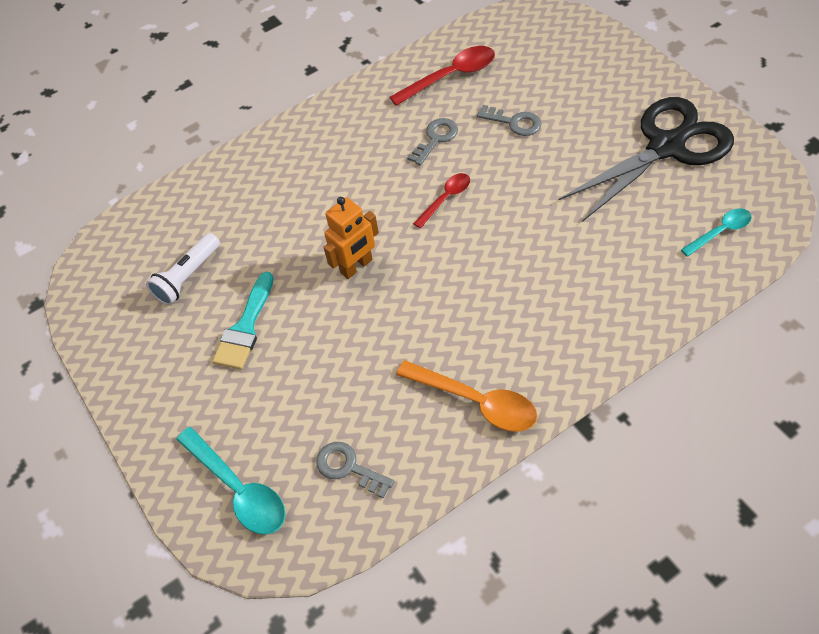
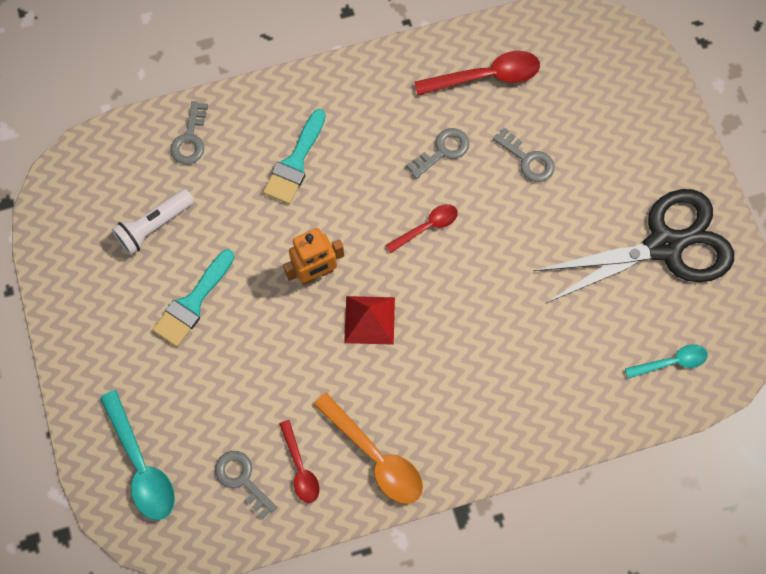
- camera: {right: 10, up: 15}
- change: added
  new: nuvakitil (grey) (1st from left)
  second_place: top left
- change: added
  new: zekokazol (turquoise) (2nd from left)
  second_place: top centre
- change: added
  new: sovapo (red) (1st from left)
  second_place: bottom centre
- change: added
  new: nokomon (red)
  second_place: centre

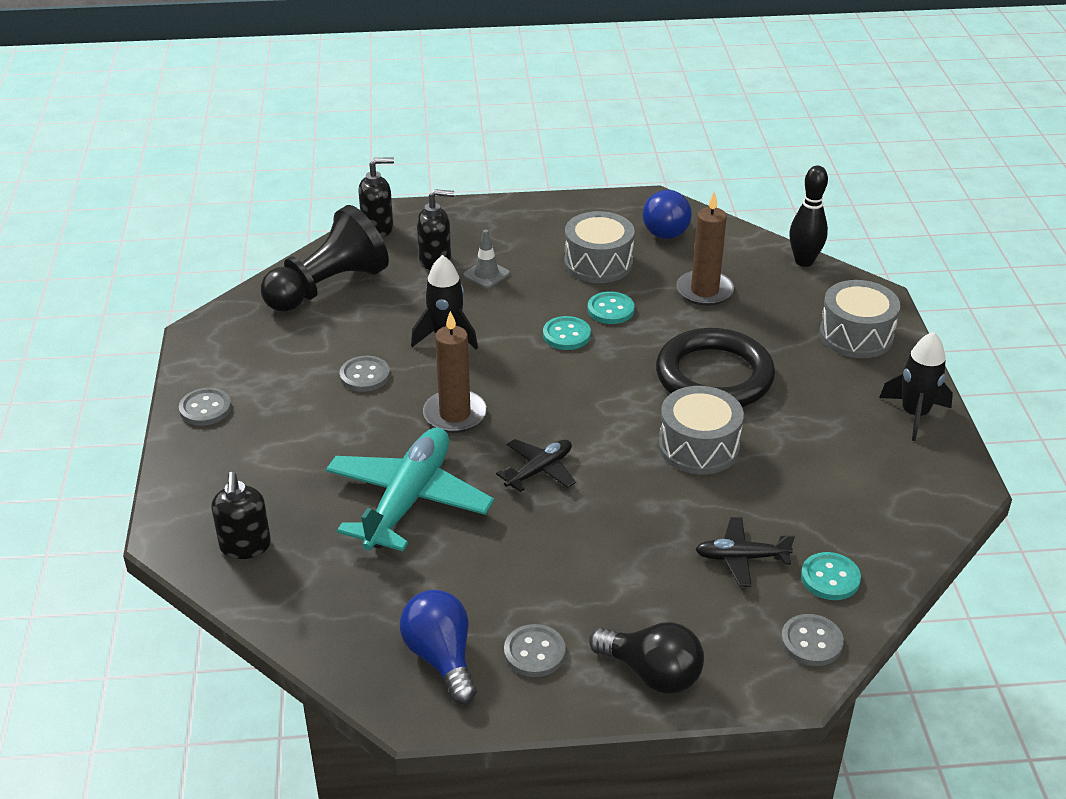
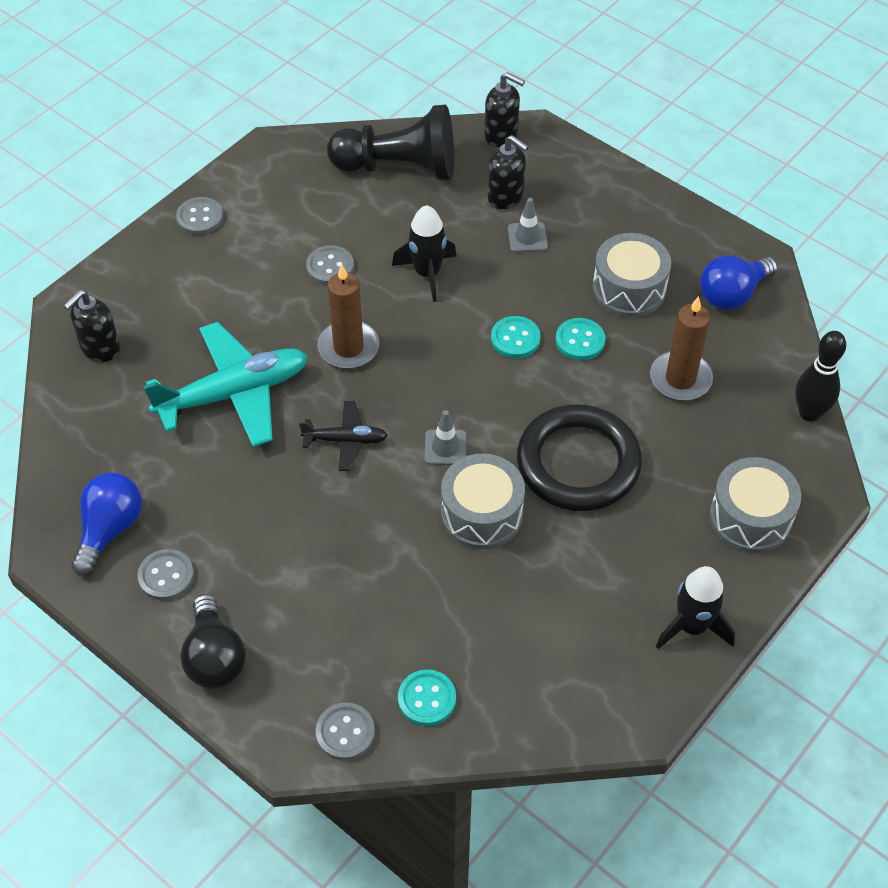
- camera: {right: 45, up: 15}
- change: removed
  old: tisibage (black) (2nd from left)
  first_place: bottom right
- change: added
  new: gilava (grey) (1st from left)
  second_place: centre

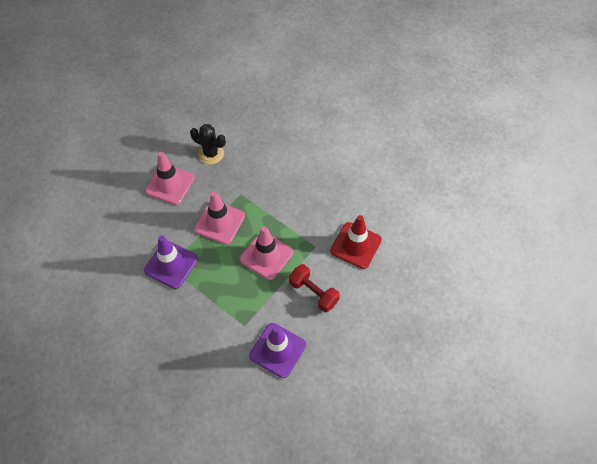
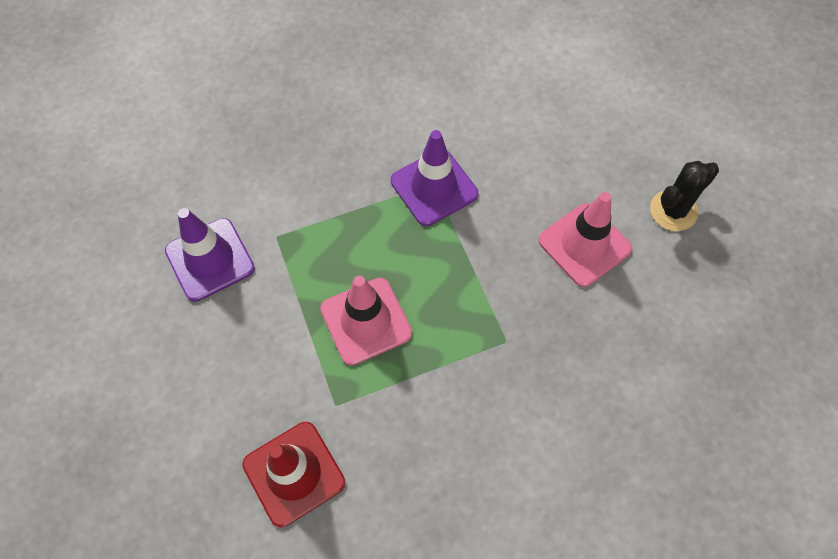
- camera: {right: 120, up: 5}
- change: moved
  old: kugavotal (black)
  first_place: top centre
  second_place: middle right
- change: removed
  old: gilava (pink) (2nd from left)
  first_place: centre
- change: removed
  old: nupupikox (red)
  first_place: centre

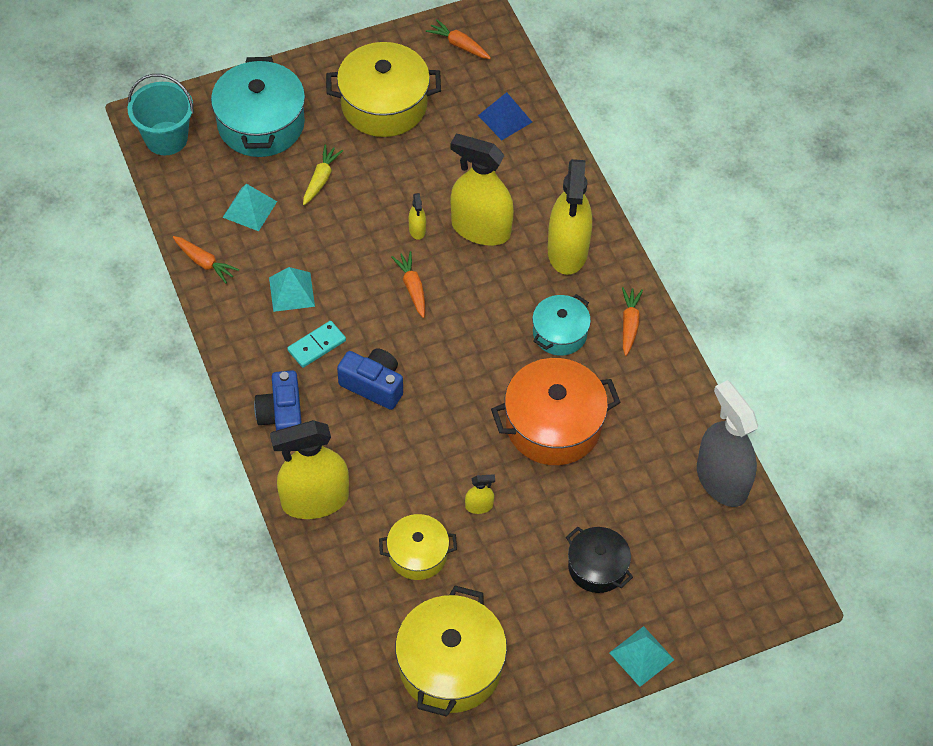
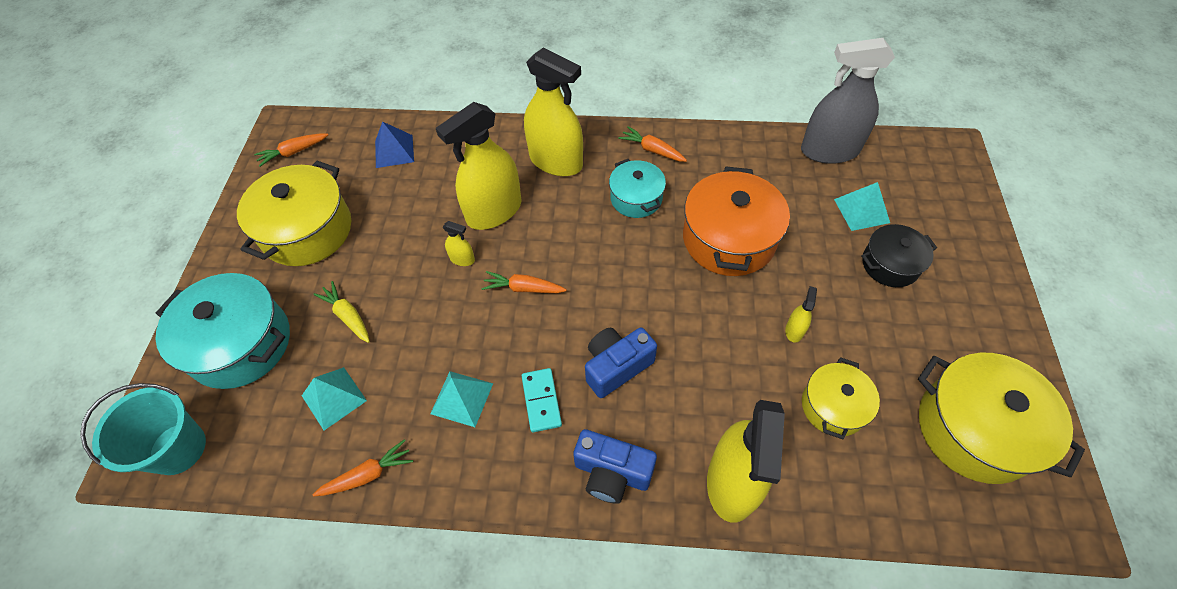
- camera: {right: -60, up: 0}
- change: moved
  old: nokomon (turquoise) (3rd from left)
  first_place: bottom right
  second_place: middle right

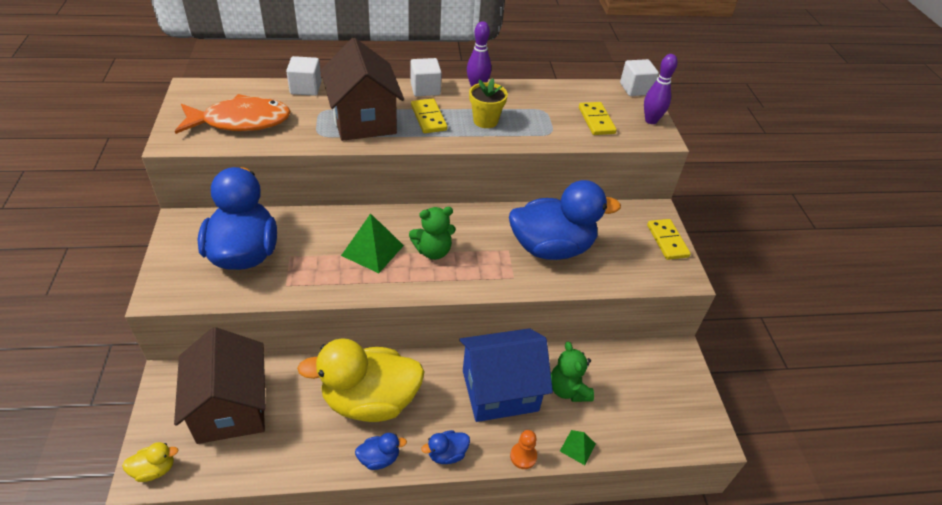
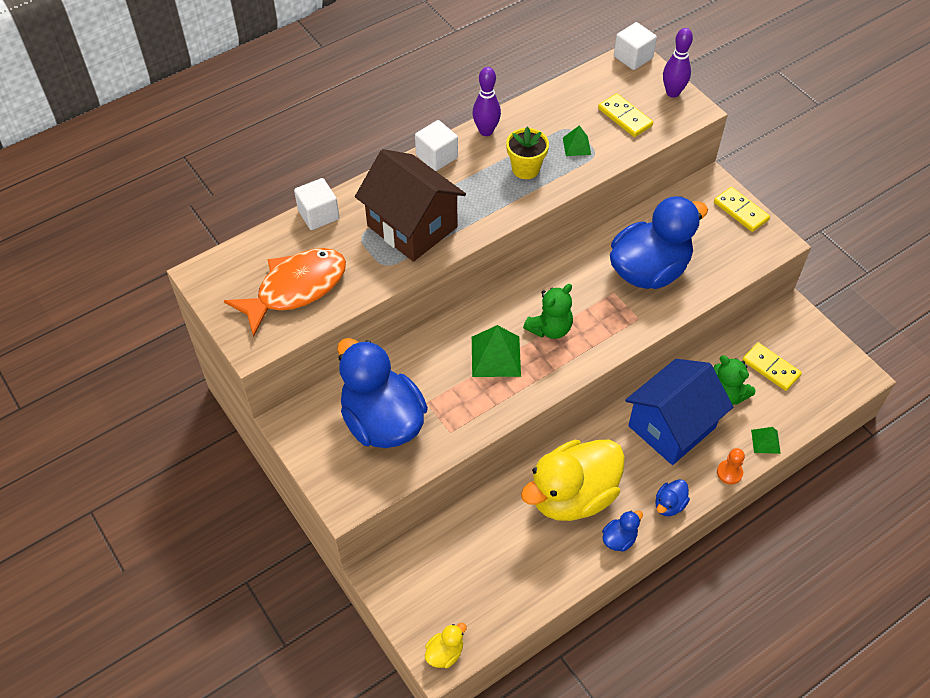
- camera: {right: -25, up: 10}
- change: removed
  old: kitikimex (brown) (1st from left)
  first_place: bottom left
- change: moved
  old: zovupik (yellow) (1st from left in the first image)
  new: zovupik (yellow) (3rd from left)
  first_place: top centre
  second_place: middle right
- change: added
  new: nokomon (green) (2nd from left)
  second_place: top centre

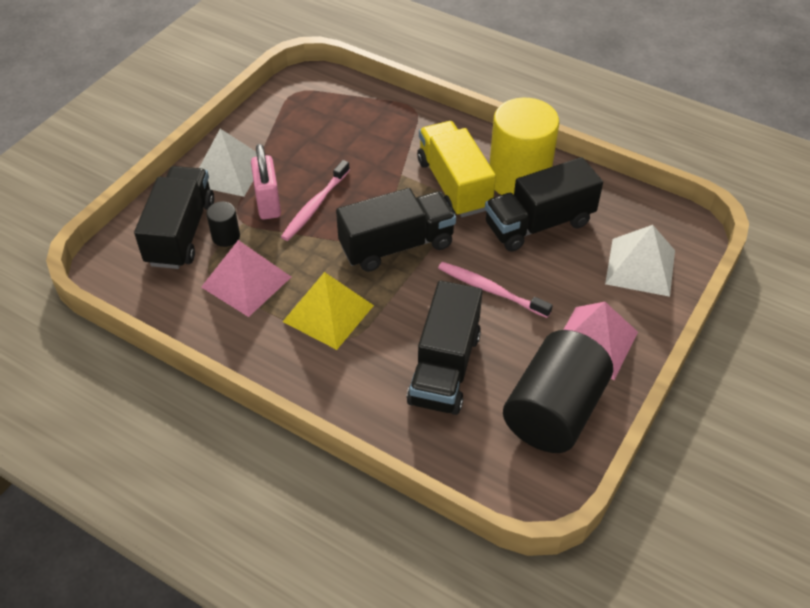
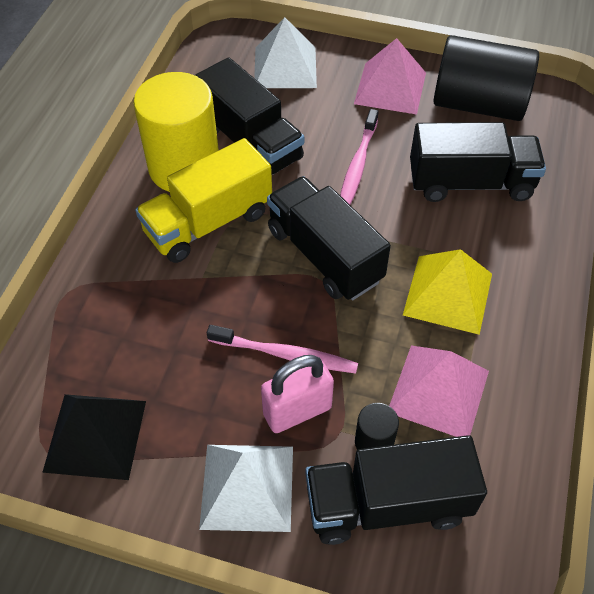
- camera: {right: -105, up: 5}
- change: added
  new: nokomon (black)
  second_place: bottom left

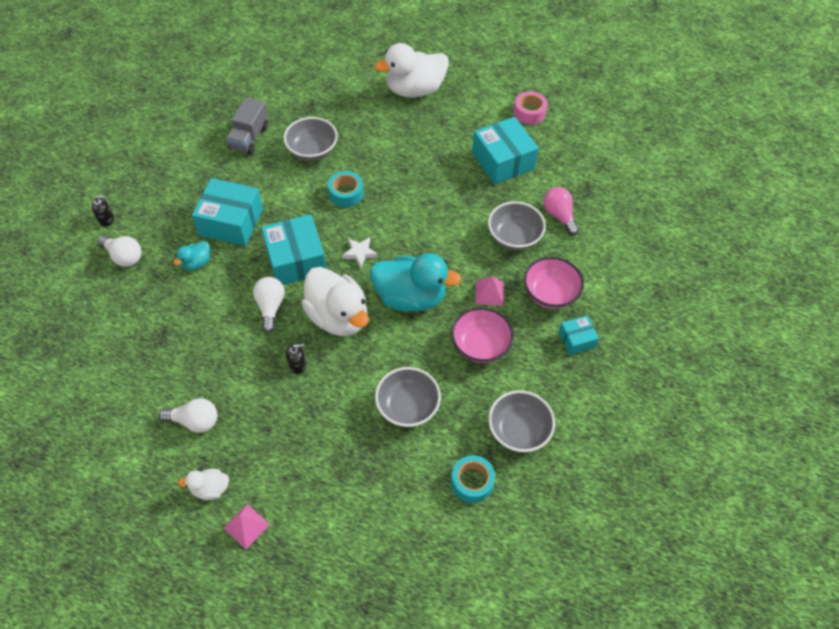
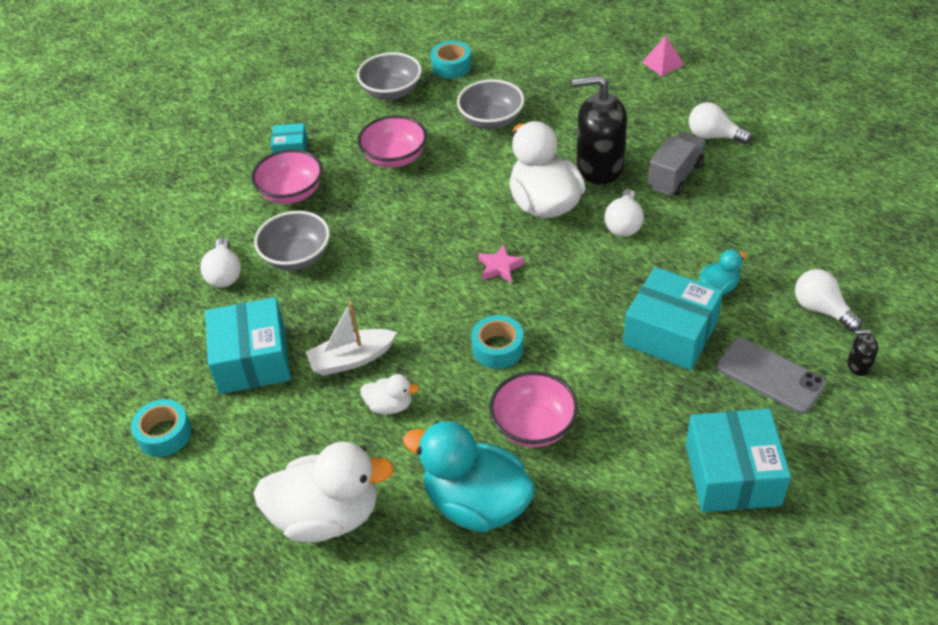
- camera: {right: -160, up: -10}
- change: moved
  old: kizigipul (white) (1st from left in the first image)
  new: kizigipul (white) (2nd from left)
  first_place: bottom left
  second_place: centre
- change: moved
  old: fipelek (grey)
  first_place: top left
  second_place: top right
- change: moved
  old: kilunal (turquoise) (2nd from left in the first image)
  new: kilunal (turquoise) (4th from left)
  first_place: centre
  second_place: bottom right
- change: recoloured
  old: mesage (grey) (1st from left)
  new: mesage (pink) (3rd from left)
  first_place: top centre
  second_place: centre
- change: resized
  old: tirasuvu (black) (2nd from left in the first image)
  first_place: centre
  second_place: top centre
  factor: 2.43
- change: recoloured
  old: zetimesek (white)
  new: zetimesek (pink)
  first_place: centre
  second_place: centre
- change: moved
  old: kizigipul (turquoise) (2nd from left in the first image)
  new: kizigipul (turquoise) (1st from left)
  first_place: centre
  second_place: bottom centre
- change: removed
  old: nokomon (pink) (2nd from left)
  first_place: centre
- change: recoloured
  old: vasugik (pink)
  new: vasugik (turquoise) (1st from left)
  first_place: top centre
  second_place: bottom left
- change: recoloured
  old: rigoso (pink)
  new: rigoso (white) (1st from left)
  first_place: middle right
  second_place: middle left
- change: added
  new: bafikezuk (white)
  second_place: centre
- change: added
  new: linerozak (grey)
  second_place: middle right

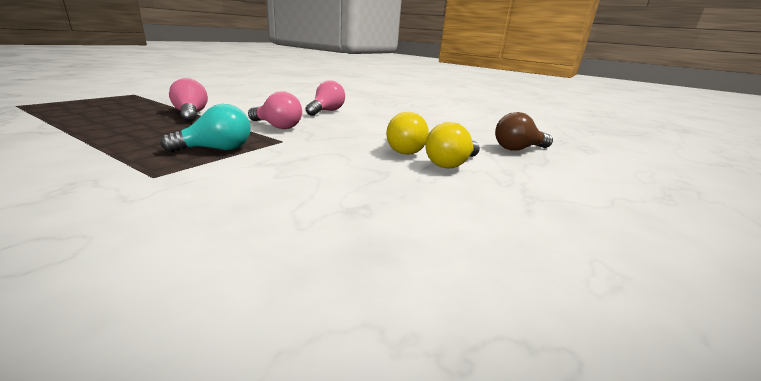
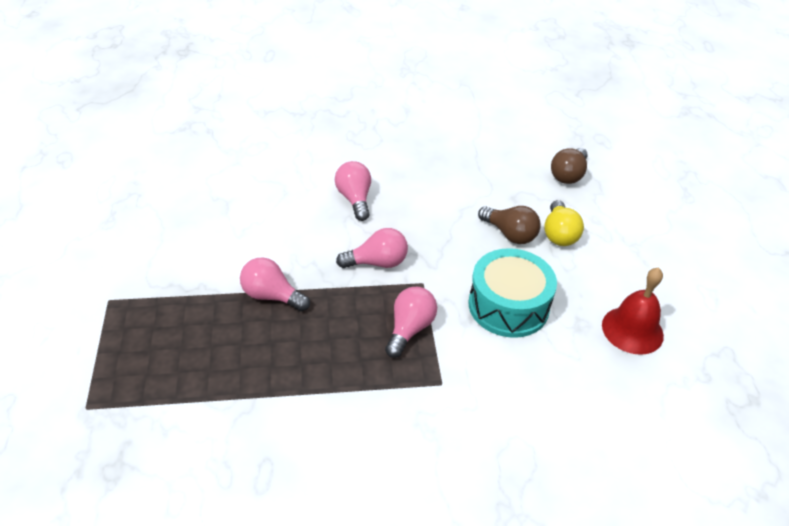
- camera: {right: -40, up: 20}
- change: recoloured
  old: rigoso (turquoise)
  new: rigoso (pink) (4th from left)
  first_place: middle left
  second_place: centre
- change: recoloured
  old: rigoso (yellow) (1st from left)
  new: rigoso (brown) (1st from left)
  first_place: centre
  second_place: centre
- change: added
  new: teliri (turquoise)
  second_place: centre
- change: added
  new: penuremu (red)
  second_place: middle right

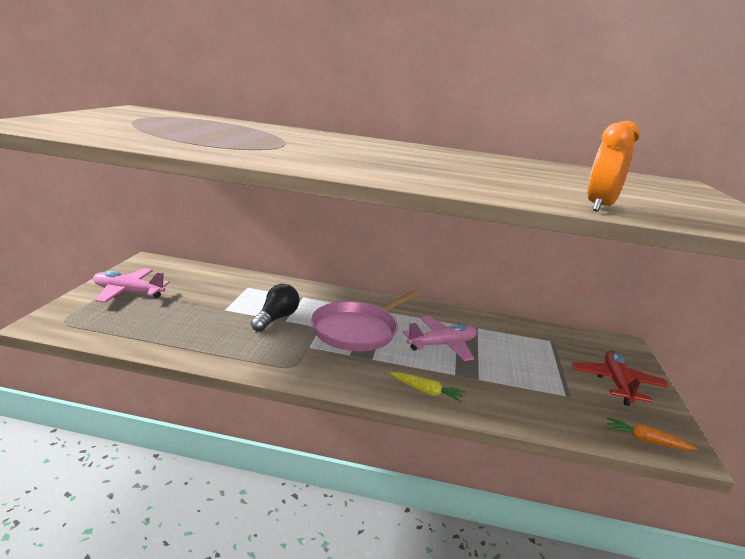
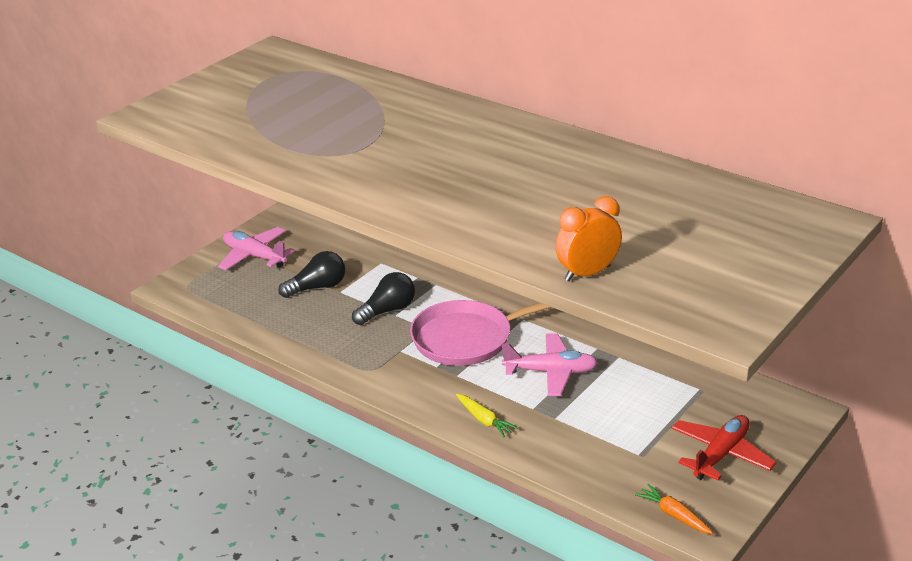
- camera: {right: 30, up: 10}
- change: added
  new: rigoso (black) (1st from left)
  second_place: centre

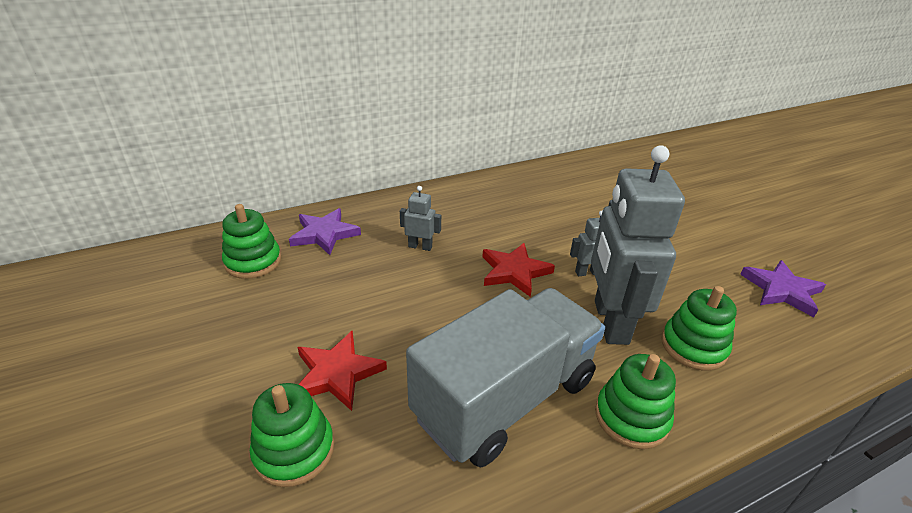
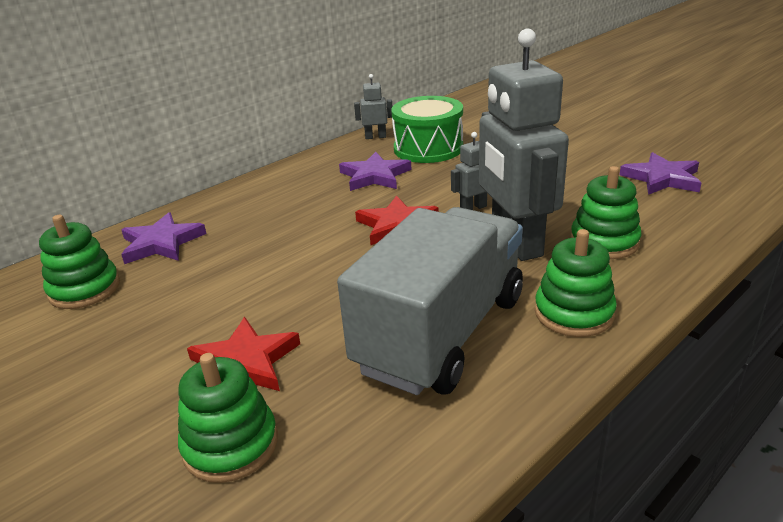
- camera: {right: -15, up: -5}
- change: moved
  old: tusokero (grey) (1st from left)
  first_place: centre
  second_place: top centre
- change: added
  new: zetimesek (purple) (2nd from left)
  second_place: top centre
- change: added
  new: teliri (green)
  second_place: top centre

